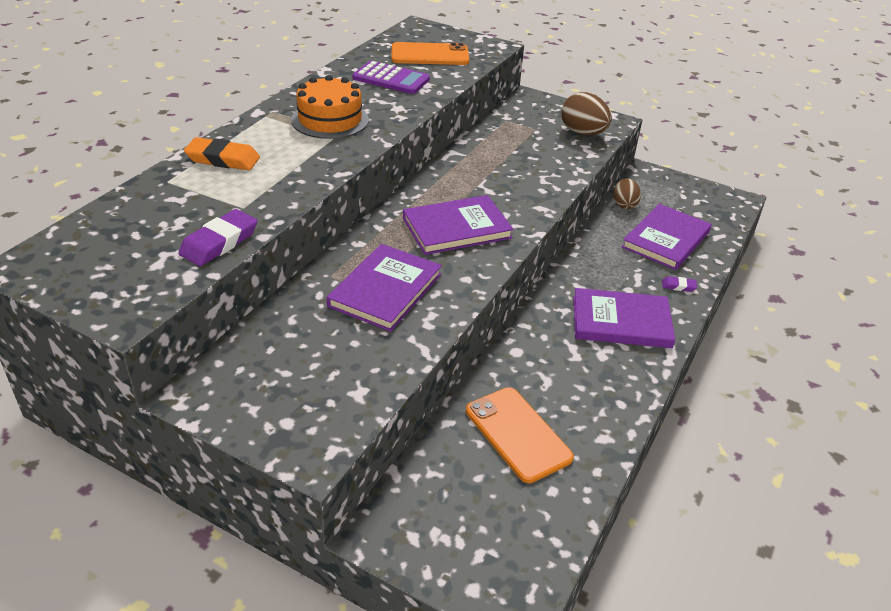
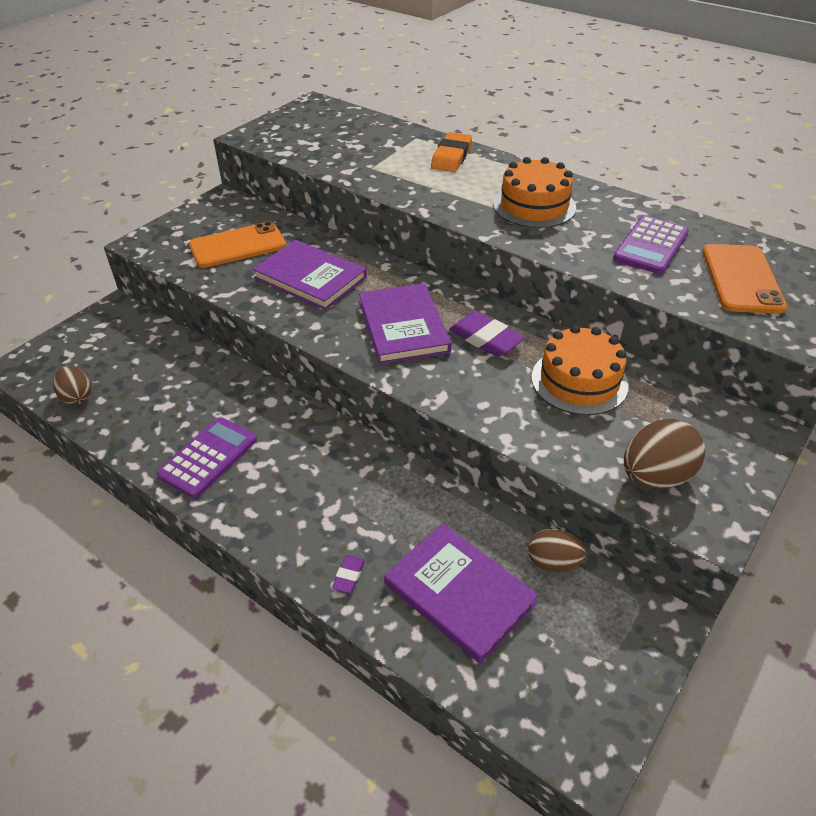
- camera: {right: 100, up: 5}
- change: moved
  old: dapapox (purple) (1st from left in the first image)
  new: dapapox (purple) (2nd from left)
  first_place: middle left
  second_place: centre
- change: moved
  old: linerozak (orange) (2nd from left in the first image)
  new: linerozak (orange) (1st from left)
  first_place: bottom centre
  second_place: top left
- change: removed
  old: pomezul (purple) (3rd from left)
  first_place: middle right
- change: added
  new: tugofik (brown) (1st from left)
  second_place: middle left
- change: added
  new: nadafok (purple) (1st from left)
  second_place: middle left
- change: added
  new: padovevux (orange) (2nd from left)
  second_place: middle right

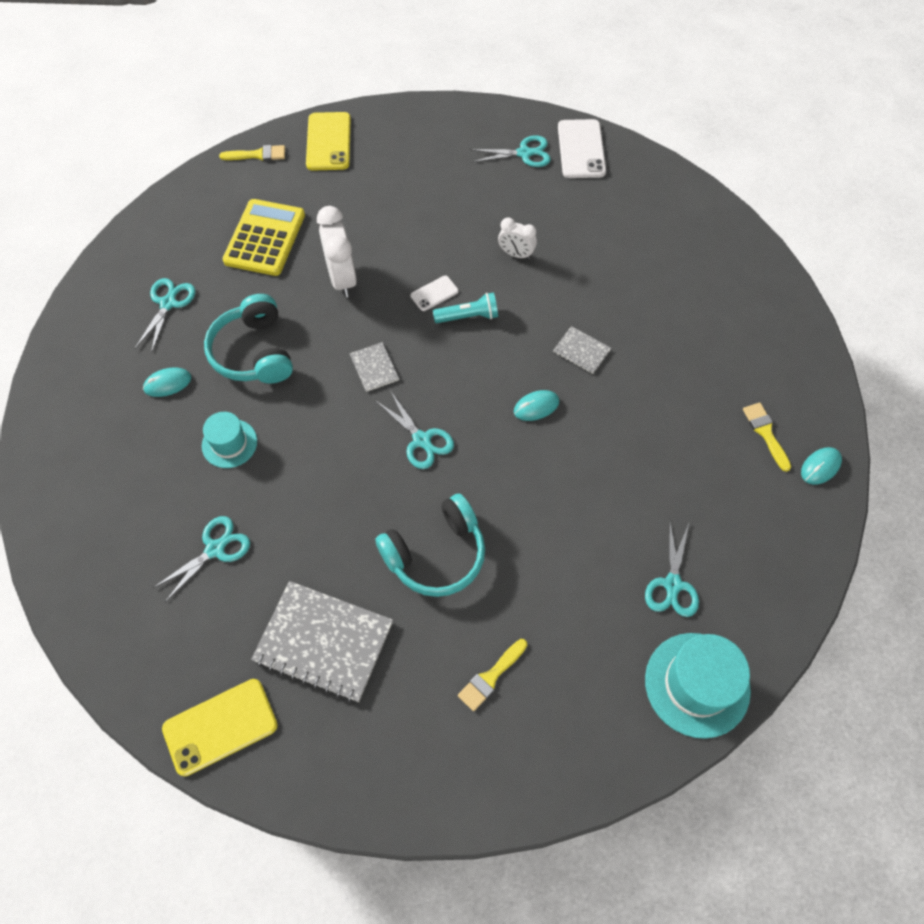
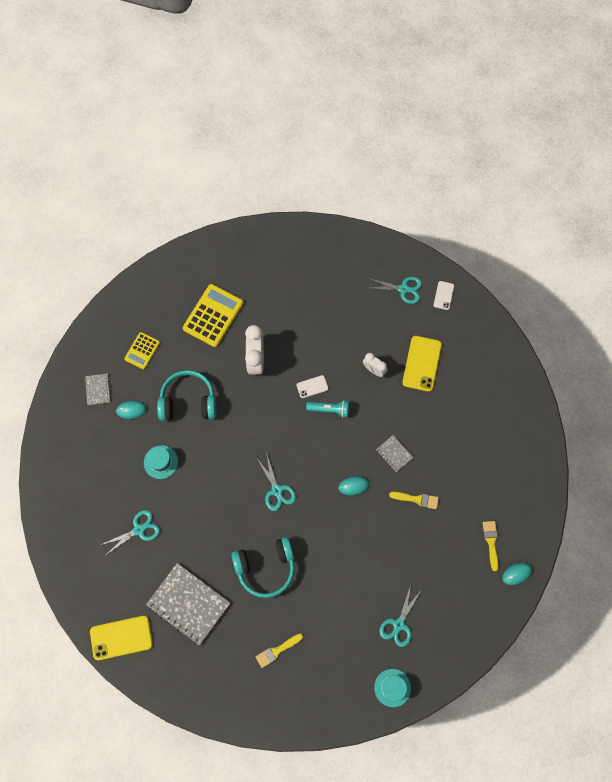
- camera: {right: 15, up: 10}
- change: replaced
  old: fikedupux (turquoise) (1st from left)
  new: nadafok (yellow) (1st from left)
  first_place: middle left
  second_place: middle left
- change: turned
  old: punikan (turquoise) (1st from left)
  first_place: middle left
  second_place: middle left
  degrees: 90
- change: moved
  old: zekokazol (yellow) (1st from left in the first image)
  new: zekokazol (yellow) (2nd from left)
  first_place: top left
  second_place: middle right
- change: moved
  old: linerozak (yellow) (2nd from left)
  first_place: top centre
  second_place: middle right
- change: moved
  old: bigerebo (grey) (2nd from left in the first image)
  new: bigerebo (grey) (1st from left)
  first_place: centre
  second_place: middle left
- change: resized
  old: linerozak (white) (2nd from left)
  first_place: top centre
  second_place: middle right
  factor: 0.54
- change: resized
  old: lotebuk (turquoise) (2nd from left)
  first_place: bottom right
  second_place: bottom centre
  factor: 0.6

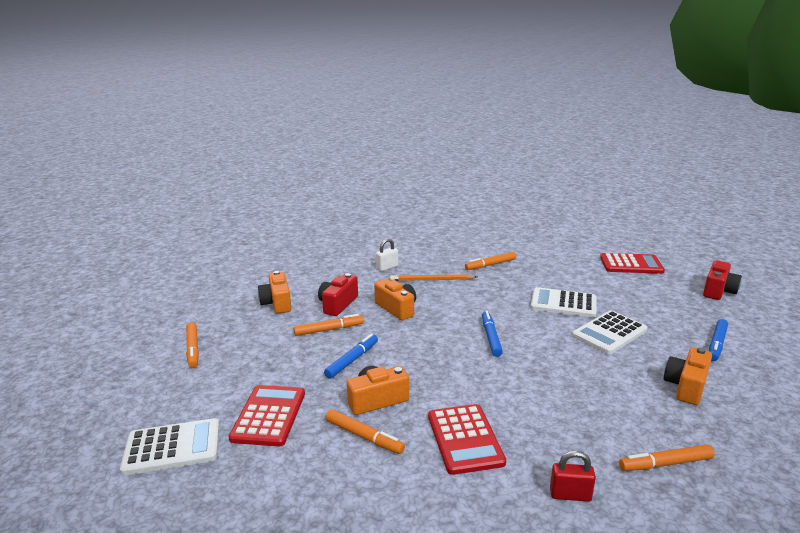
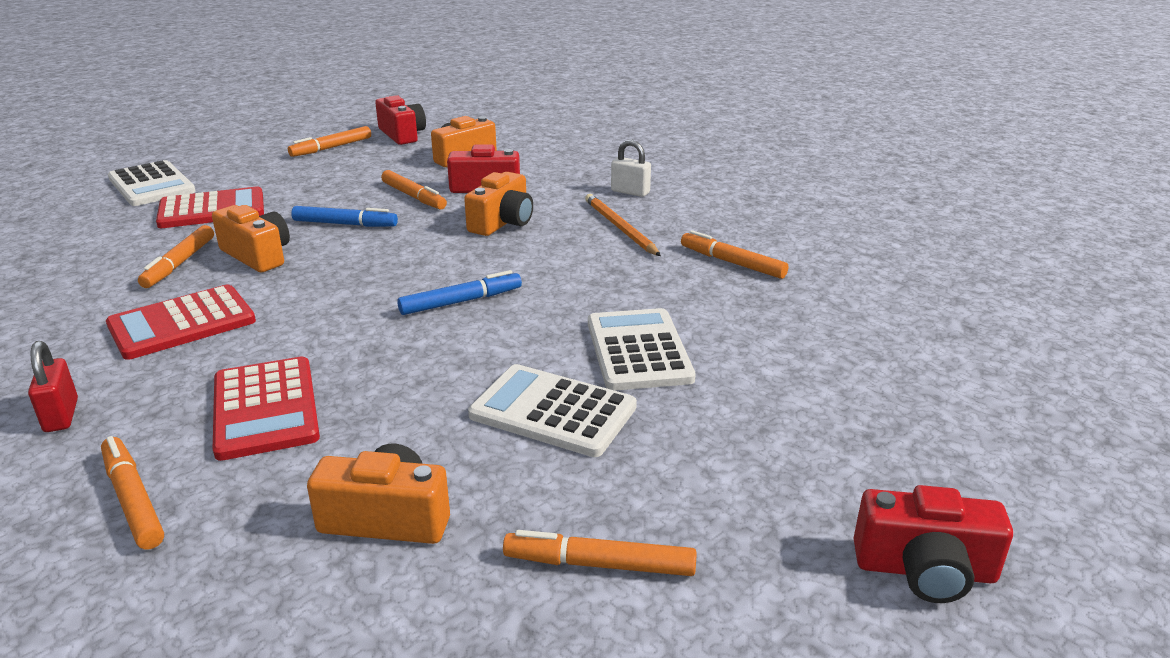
- camera: {right: 65, up: 5}
- change: moved
  old: nadafok (red) (3rd from left)
  first_place: middle right
  second_place: middle left
- change: recoloured
  old: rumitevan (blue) (3rd from left)
  new: rumitevan (orange) (5th from left)
  first_place: middle right
  second_place: bottom centre
- change: added
  new: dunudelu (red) (1st from left)
  second_place: top centre

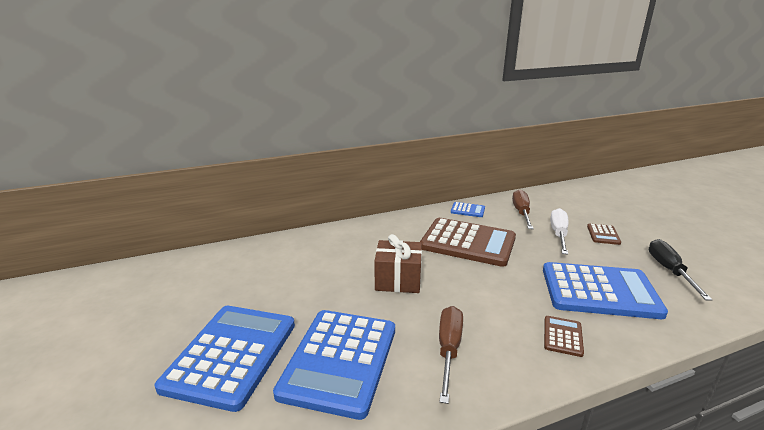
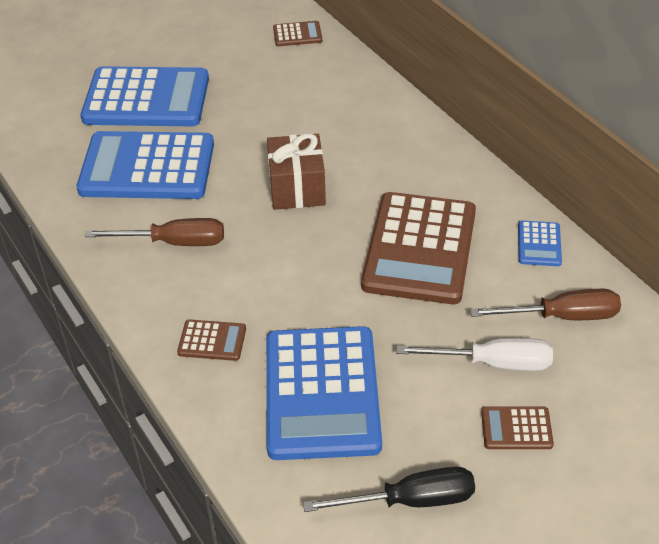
- camera: {right: 80, up: 20}
- change: added
  new: nadafok (brown) (2nd from left)
  second_place: top centre

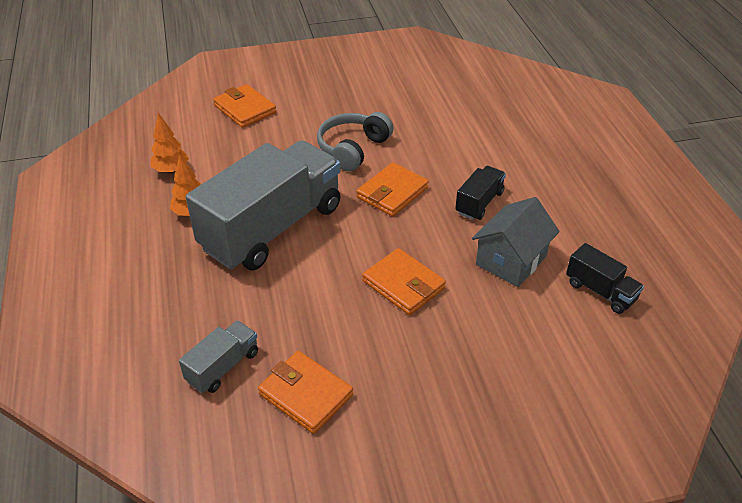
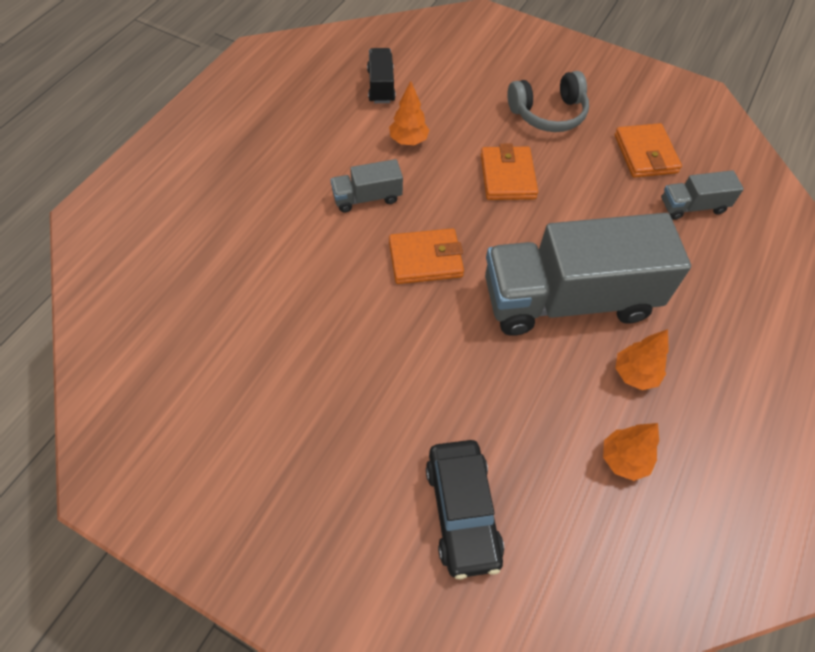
- camera: {right: -140, up: 15}
- change: replaced
  old: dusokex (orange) (1st from left)
  new: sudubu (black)
  first_place: top left
  second_place: bottom centre
- change: moved
  old: punikan (grey)
  first_place: top centre
  second_place: top right
- change: recoloured
  old: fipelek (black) (1st from left)
  new: fipelek (grey) (1st from left)
  first_place: centre
  second_place: top centre
- change: replaced
  old: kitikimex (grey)
  new: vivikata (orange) (1st from left)
  first_place: middle right
  second_place: top centre

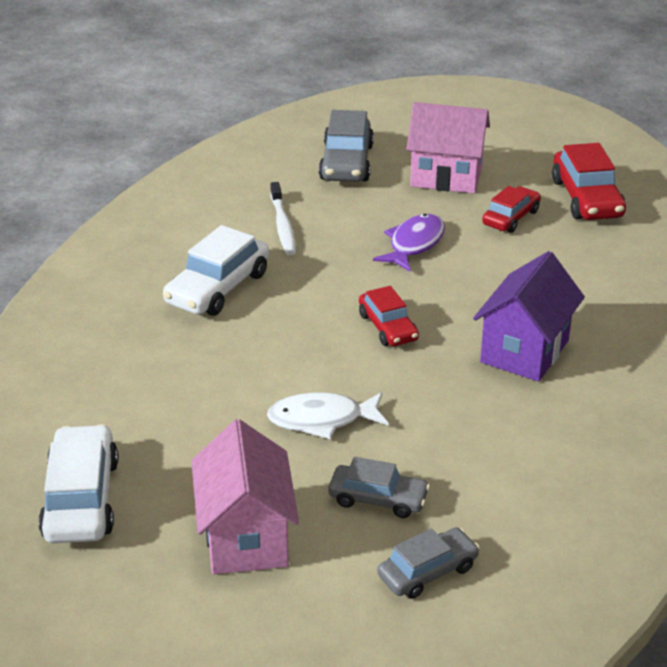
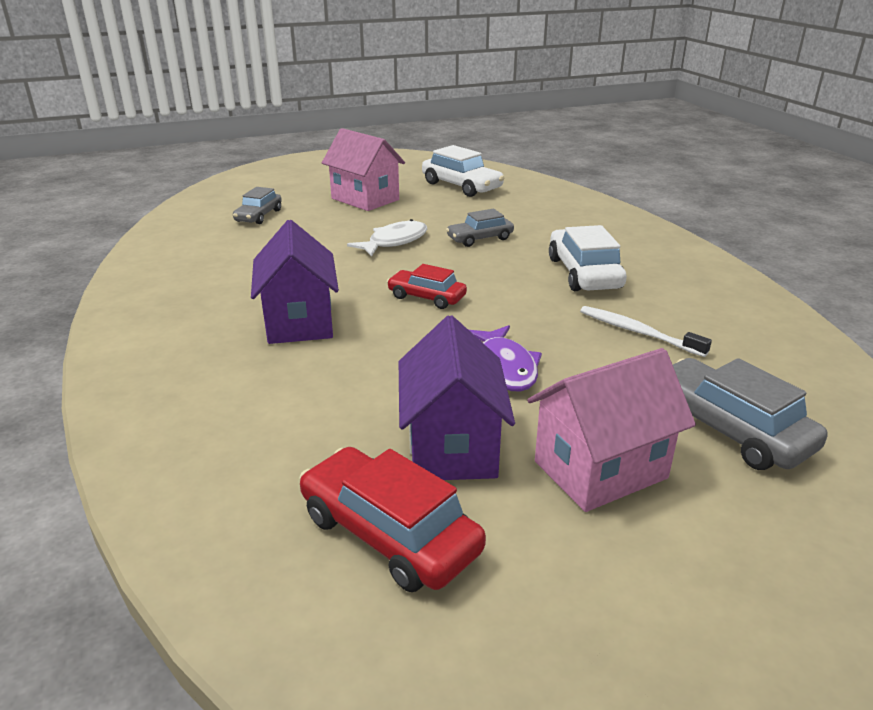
- camera: {right: 140, up: -5}
- change: moved
  old: sudubu (grey) (2nd from left)
  first_place: bottom centre
  second_place: top centre
- change: replaced
  old: sudubu (red) (2nd from left)
  new: kitikimex (purple) (2nd from left)
  first_place: top right
  second_place: centre

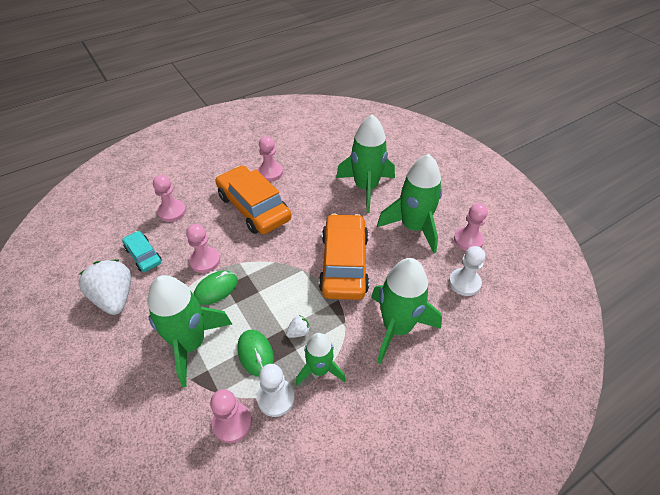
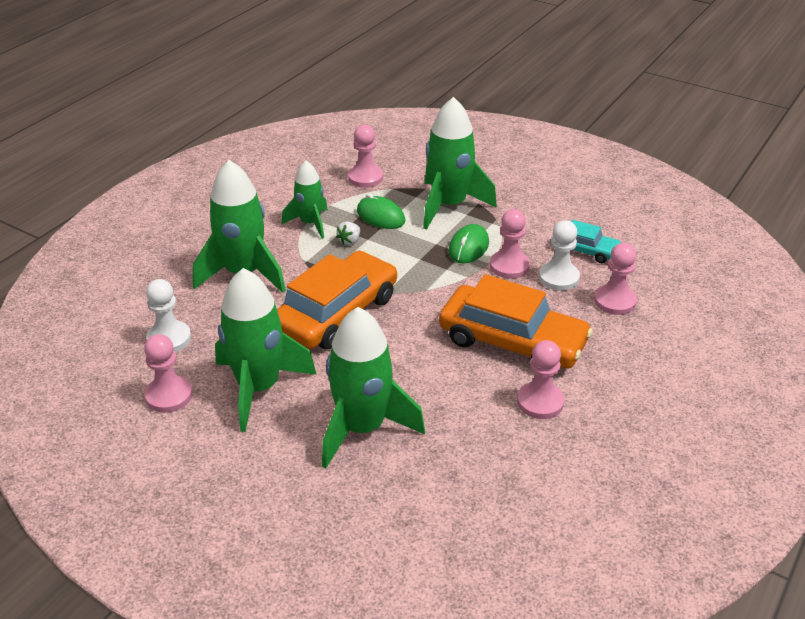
- camera: {right: 155, up: -10}
- change: removed
  old: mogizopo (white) (1st from left)
  first_place: middle left
- change: moved
  old: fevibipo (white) (1st from left in the first image)
  new: fevibipo (white) (2nd from left)
  first_place: bottom centre
  second_place: middle right
- change: turned
  old: sudubu (orange) (2nd from left in the first image)
  first_place: centre
  second_place: centre
  degrees: -120

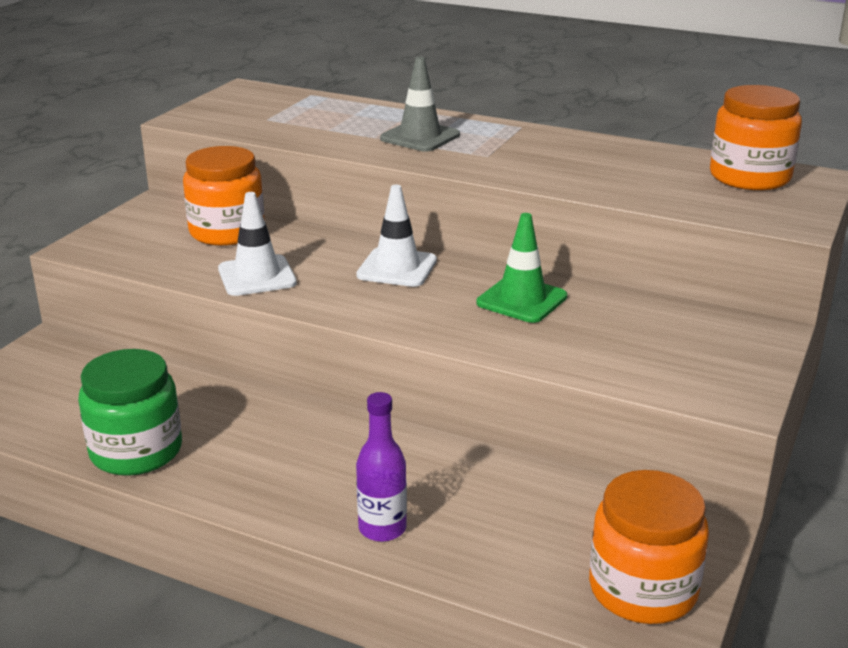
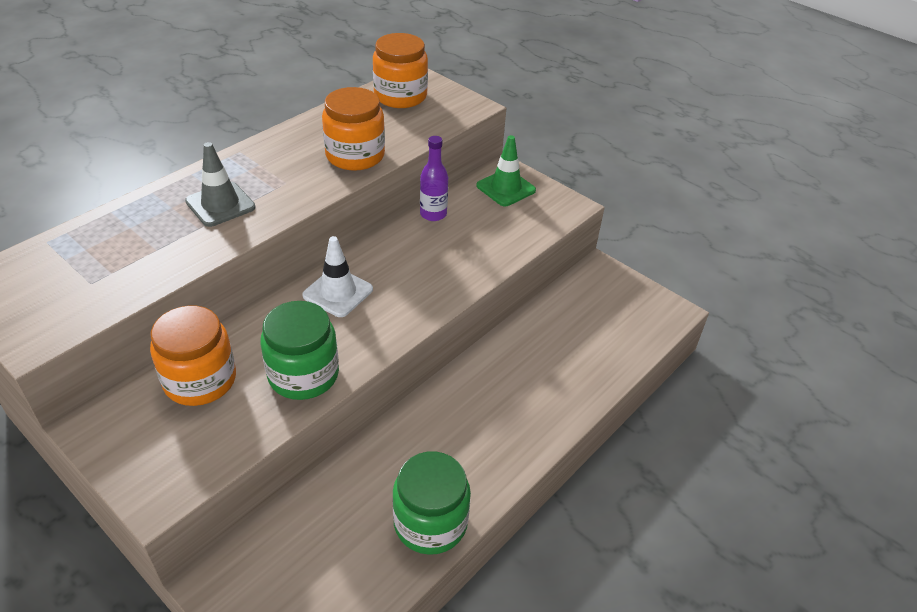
- camera: {right: -75, up: 15}
- change: replaced
  old: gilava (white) (1st from left)
  new: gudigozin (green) (1st from left)
  first_place: middle left
  second_place: middle left
- change: moved
  old: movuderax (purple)
  first_place: bottom centre
  second_place: top centre
- change: moved
  old: gilava (green)
  first_place: centre
  second_place: top centre
- change: moved
  old: gudigozin (orange) (2nd from left)
  first_place: bottom right
  second_place: top centre

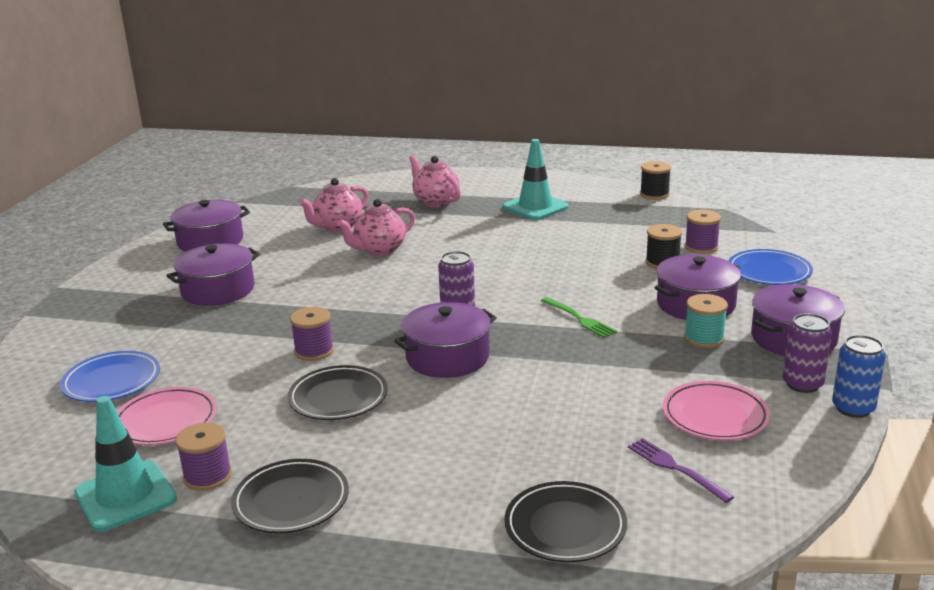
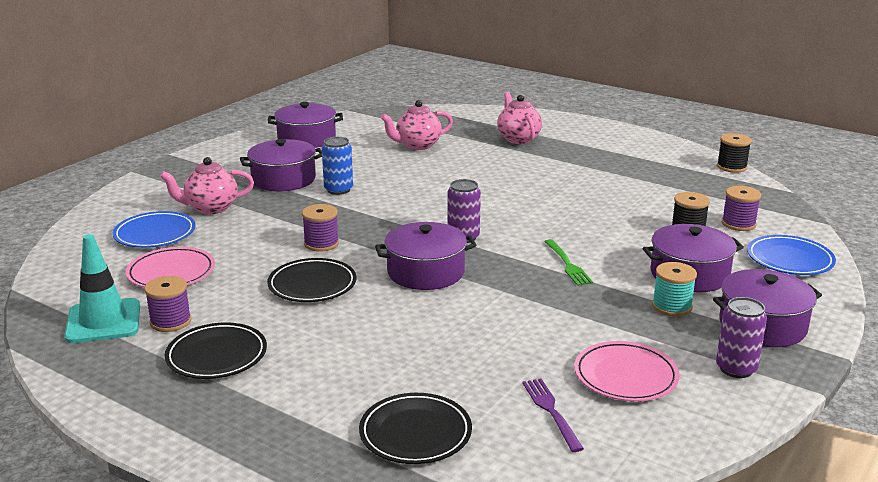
- camera: {right: 20, up: 0}
- change: moved
  old: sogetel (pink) (2nd from left in the first image)
  new: sogetel (pink) (1st from left)
  first_place: centre
  second_place: middle left
- change: removed
  old: gilava (turquoise) (2nd from left)
  first_place: top centre
- change: moved
  old: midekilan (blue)
  first_place: middle right
  second_place: centre

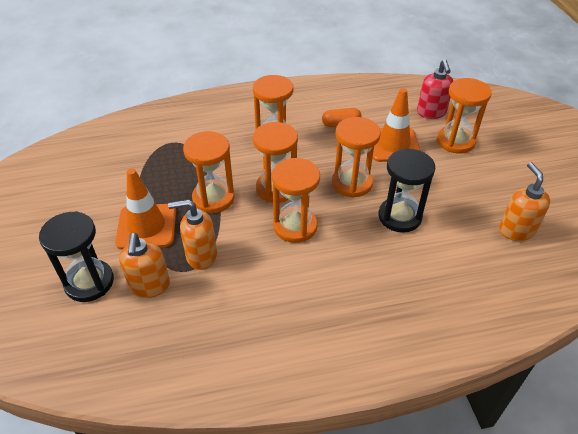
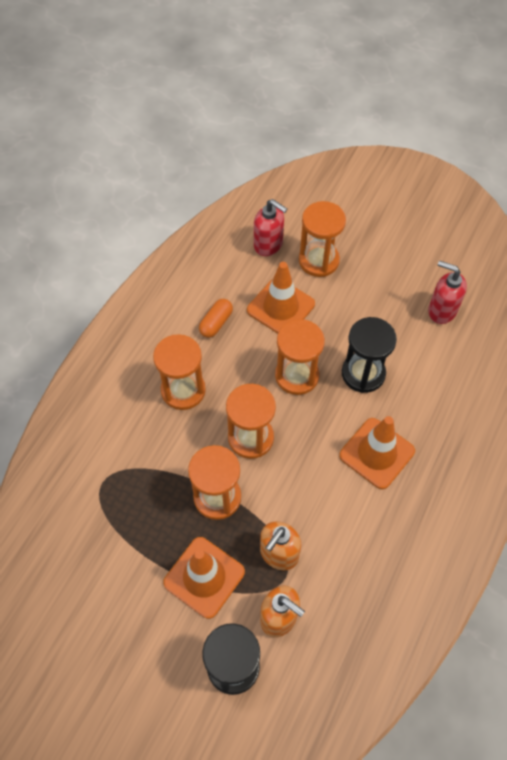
- camera: {right: -50, up: 15}
- change: removed
  old: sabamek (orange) (4th from left)
  first_place: centre
- change: recoloured
  old: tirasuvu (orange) (3rd from left)
  new: tirasuvu (red) (2nd from left)
  first_place: middle right
  second_place: middle right
- change: added
  new: gilava (orange) (3rd from left)
  second_place: middle right

